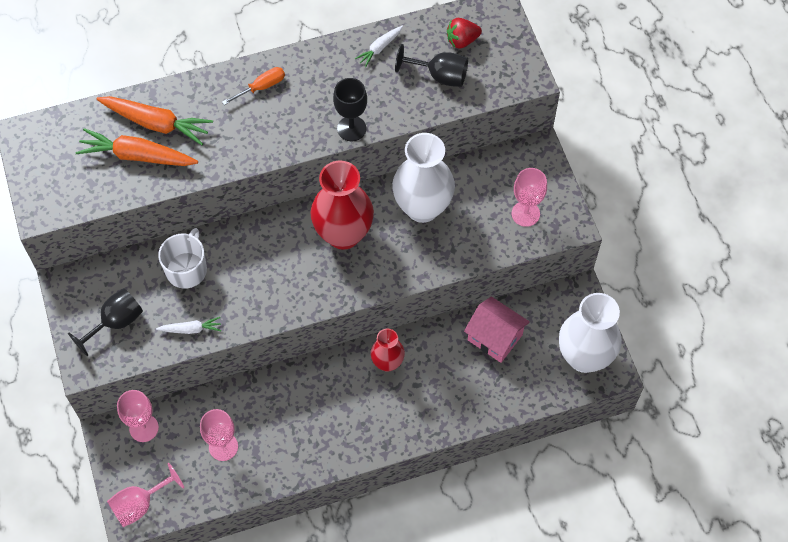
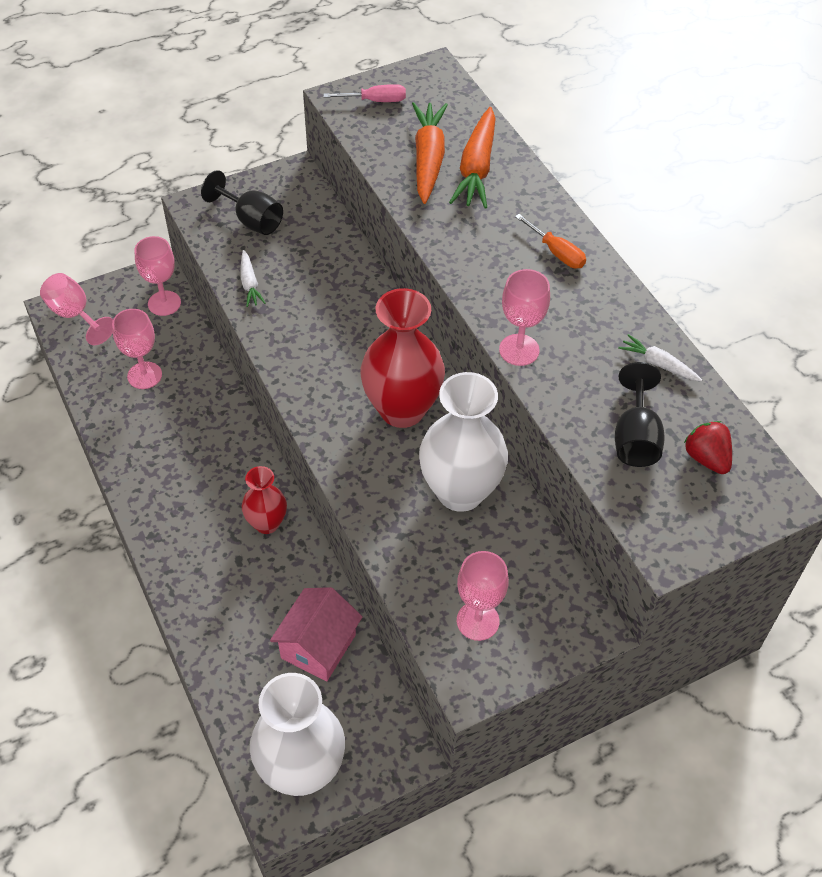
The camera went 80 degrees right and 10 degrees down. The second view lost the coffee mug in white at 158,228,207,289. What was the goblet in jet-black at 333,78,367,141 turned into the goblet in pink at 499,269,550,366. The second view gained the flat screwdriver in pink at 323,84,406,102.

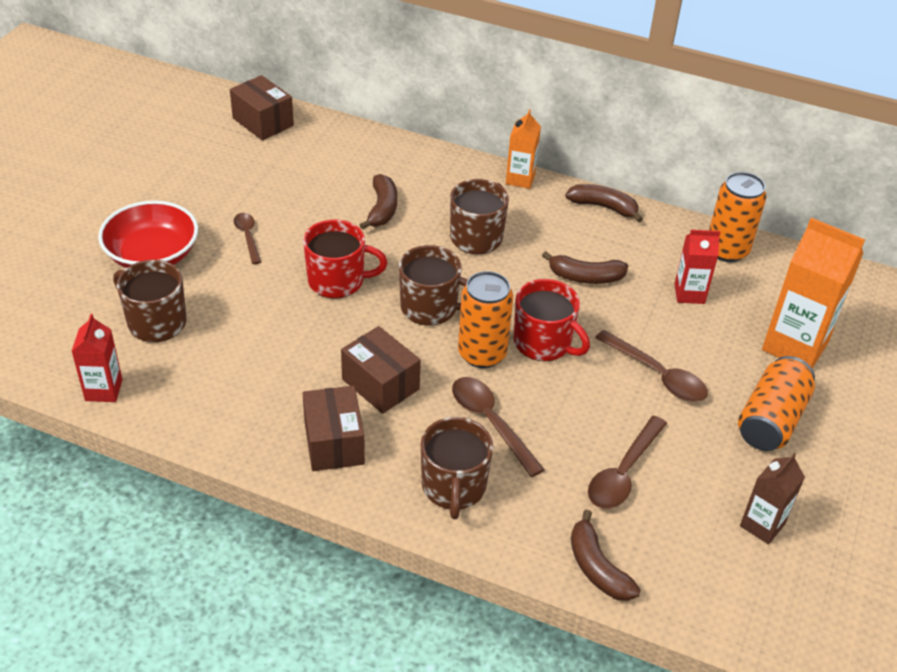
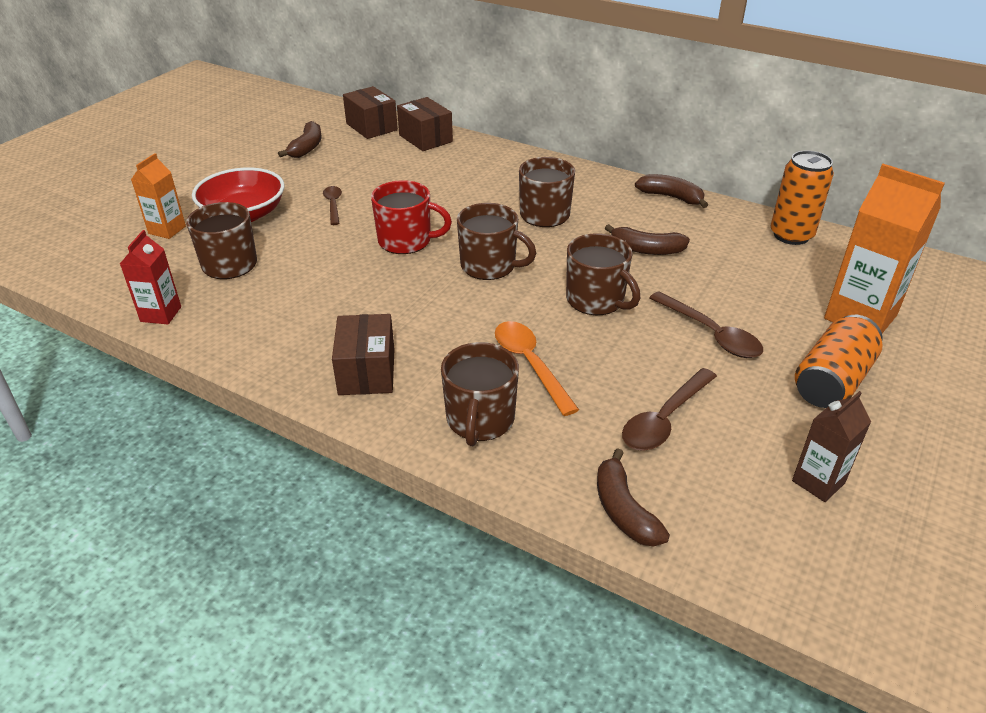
The camera went 10 degrees right and 5 degrees down. The box in dark brown ended up elsewhere, having gone from 341,326,421,414 to 397,97,453,151. The banana in dark brown ended up elsewhere, having gone from 360,174,397,230 to 278,121,322,158. What was the teaspoon in dark brown at 452,377,545,477 turned into the teaspoon in orange at 495,321,579,416. The second view lost the tin in orange at 458,271,513,368. The carton in orange ended up elsewhere, having gone from 506,110,541,189 to 131,153,186,239. What was the coffee mug in red at 514,279,590,361 turned into the coffee mug in dark brown at 566,233,640,315. The second view lost the carton in red at 674,230,720,304.

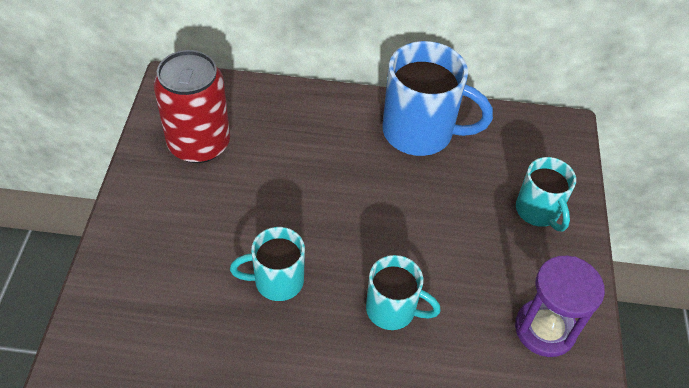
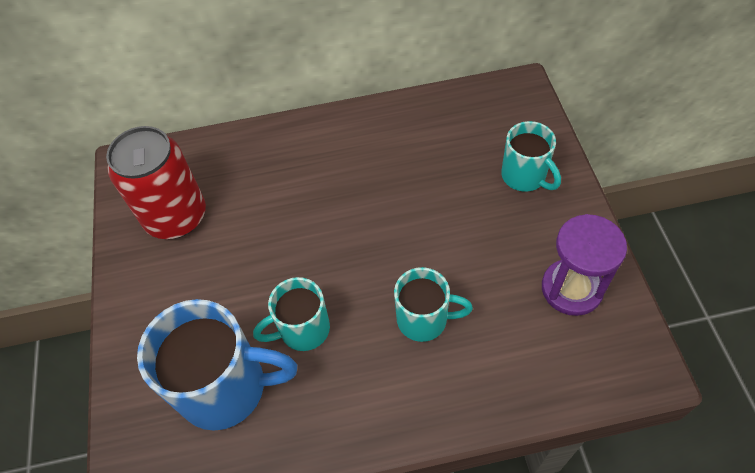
The camera went 10 degrees left and 5 degrees up. The coffee mug in cobalt ended up elsewhere, having gone from 382,41,493,156 to 137,299,297,431.

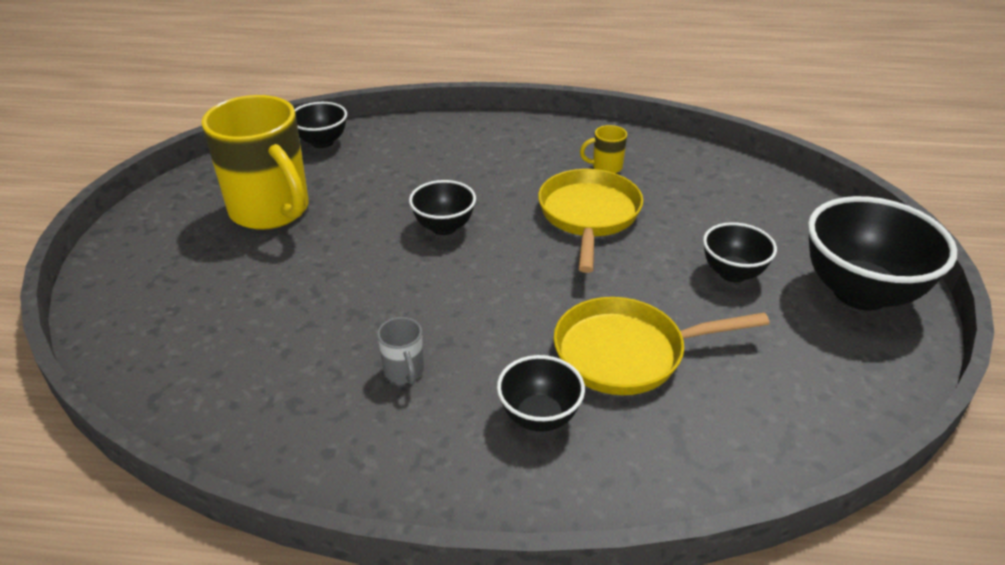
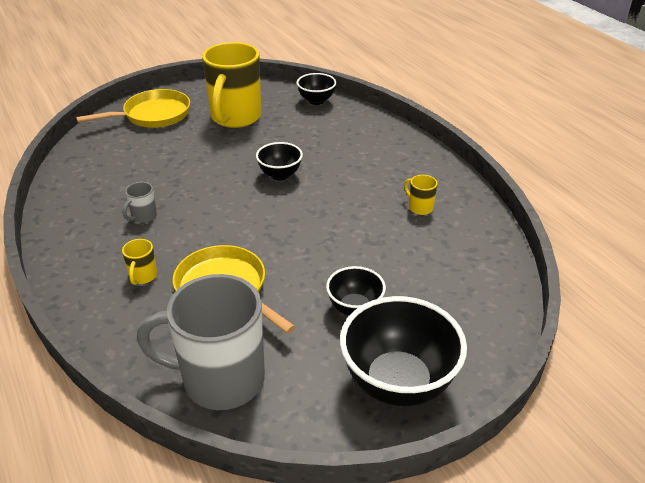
The camera went 55 degrees right and 0 degrees up. Where the deep dish in jet-black stood at 497,355,585,432, the coffee mug in bright yellow came to stand at 122,239,157,285. The frying pan in bright yellow ended up elsewhere, having gone from 538,169,643,273 to 76,89,190,128. The second view gained the coffee mug in gray at 137,274,265,410.

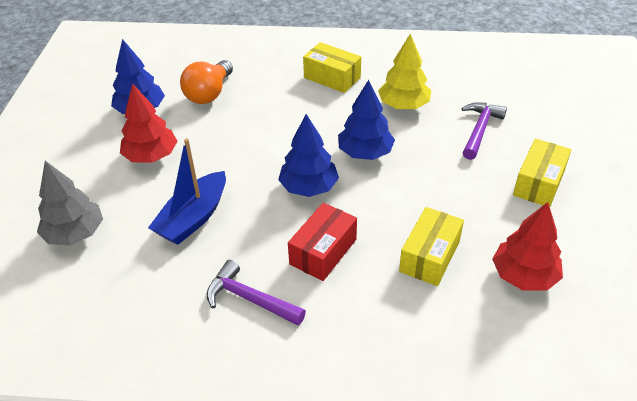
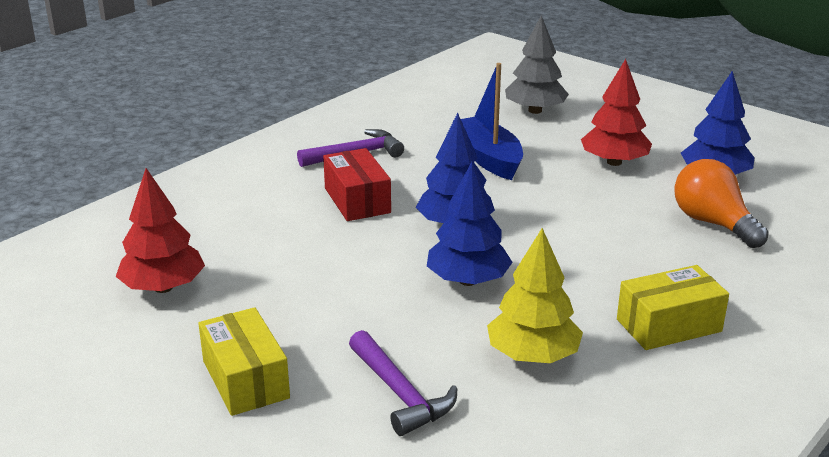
The camera went 125 degrees right and 15 degrees down. The second view lost the box in bright yellow at 399,207,464,286.

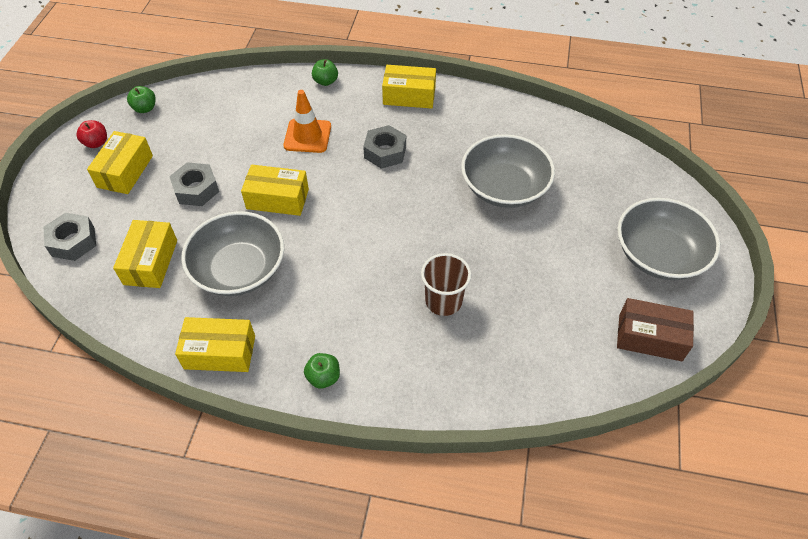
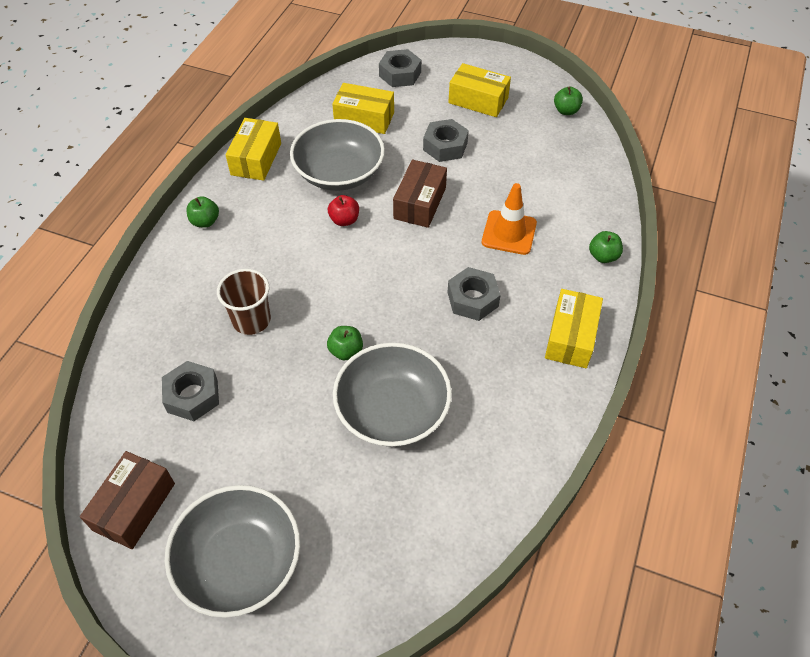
The camera went 100 degrees right and 0 degrees up. The apple fruit in red ended up elsewhere, having gone from 77,120,107,148 to 328,195,359,226. What was the box in bright yellow at 241,165,309,216 turned into the box in dark brown at 393,160,447,228. The second view gained the hex nut in gray at 162,361,219,421. The second view gained the apple fruit in leaf-green at 327,326,363,360.

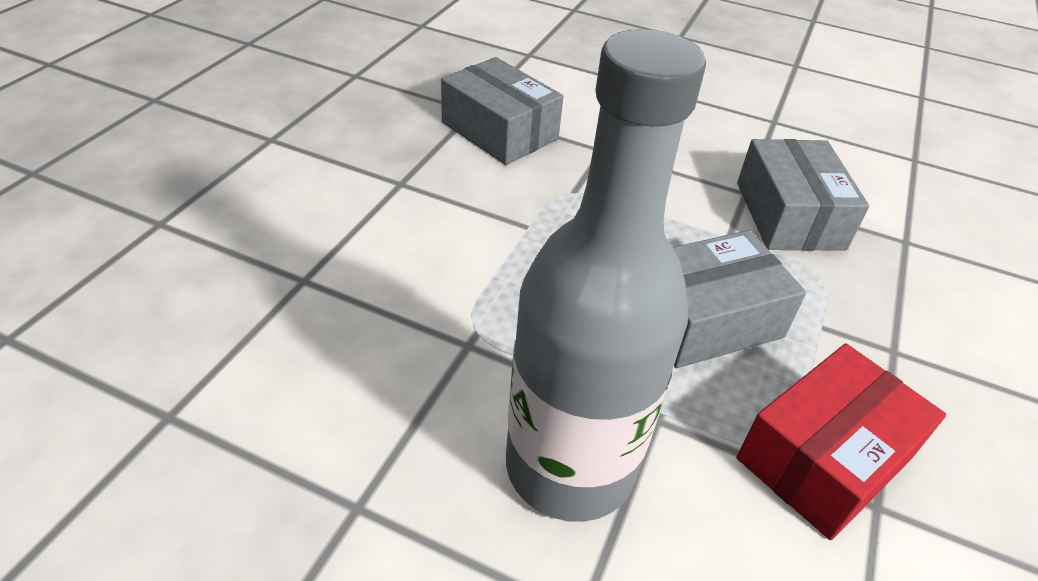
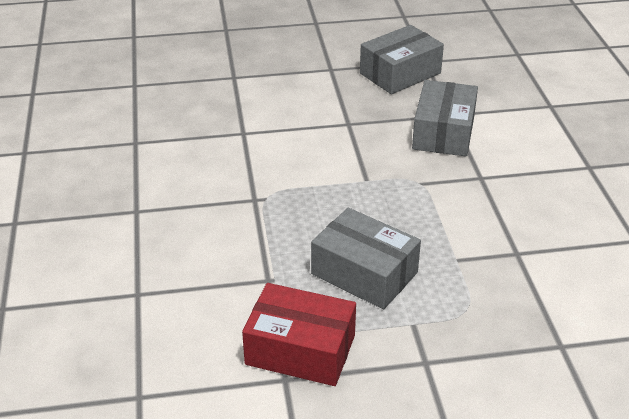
The camera went 60 degrees right and 5 degrees down. The second view lost the drink bottle in gray at 506,29,706,522. The box in gray ended up elsewhere, having gone from 737,139,869,251 to 360,25,444,94.

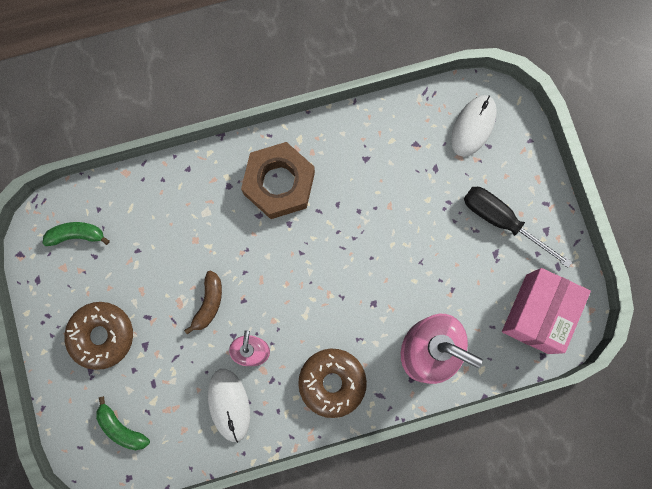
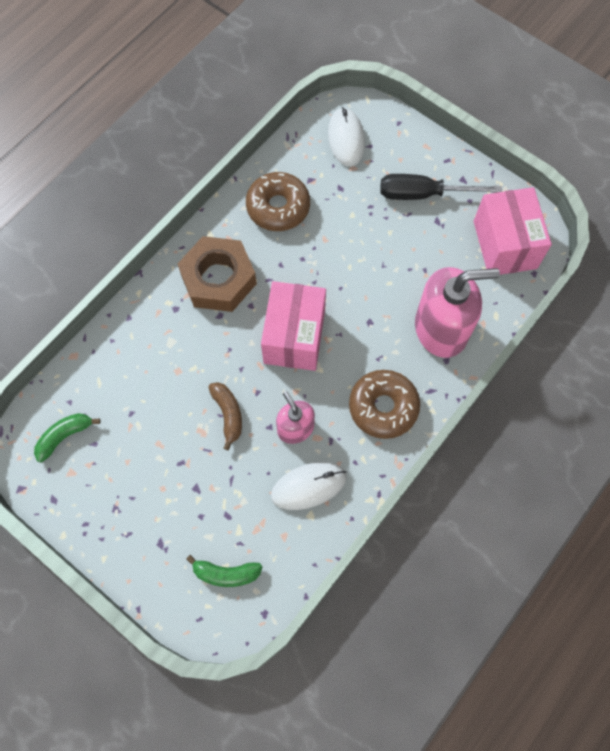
The camera went 35 degrees left and 10 degrees down. The doughnut in dark brown ended up elsewhere, having gone from 64,302,133,370 to 246,172,310,231. The mouse in white at 208,369,250,443 ended up facing another way, 60 degrees counterclockwise from before. The second view gained the box in pink at 261,281,326,371.

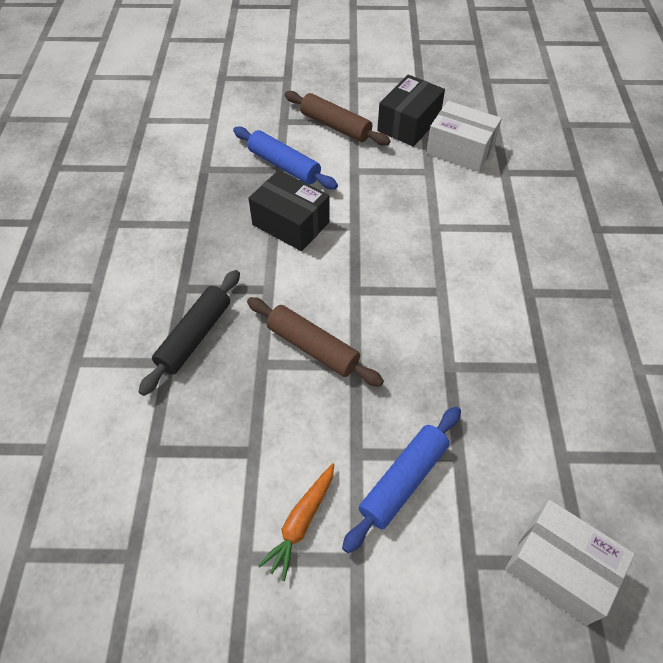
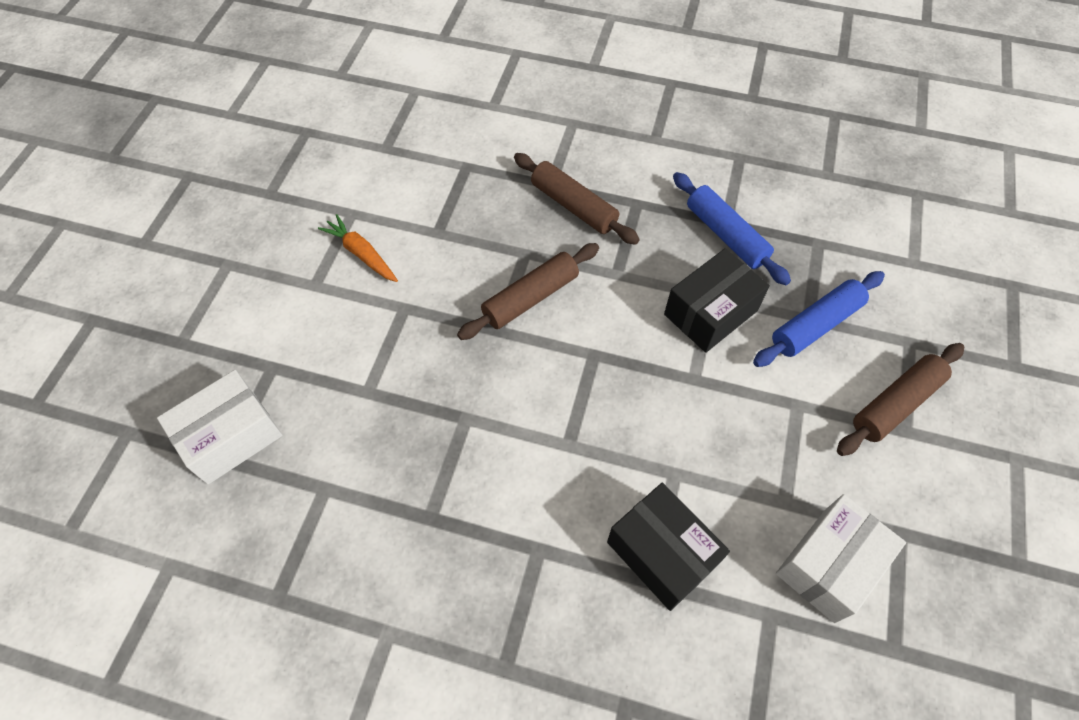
The camera went 105 degrees right and 5 degrees up. What was the pastry roller in jet-black at 138,270,240,396 turned into the pastry roller in dark brown at 514,153,640,245. The pastry roller in cobalt ended up elsewhere, having gone from 342,406,461,553 to 673,172,791,285. The box in jet-black ended up elsewhere, having gone from 377,75,445,147 to 607,483,730,611.

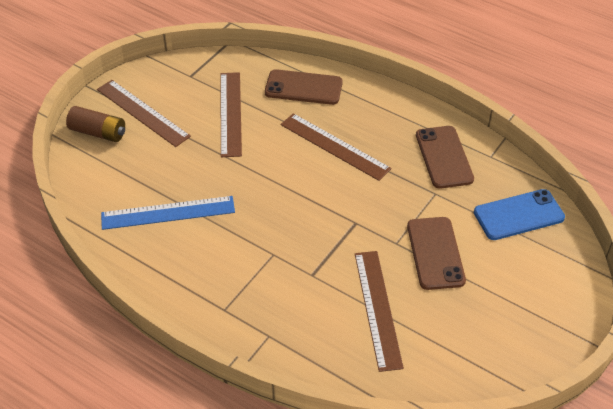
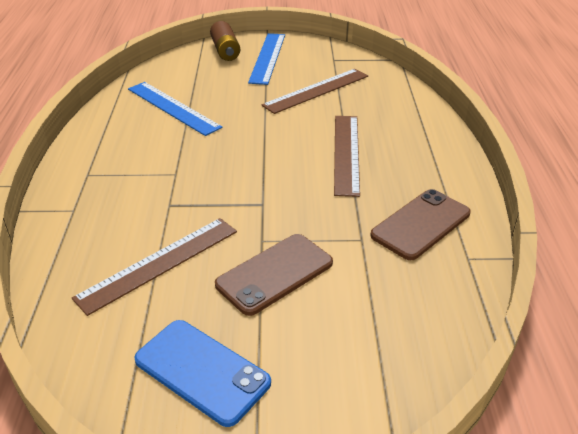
The camera went 55 degrees right and 10 degrees down. What was the measuring stick in dark brown at 97,80,191,147 turned into the measuring stick in cobalt at 248,33,285,85. The second view lost the mobile phone in dark brown at 265,69,343,105. The mobile phone in cobalt ended up elsewhere, having gone from 474,189,565,240 to 134,320,271,427.

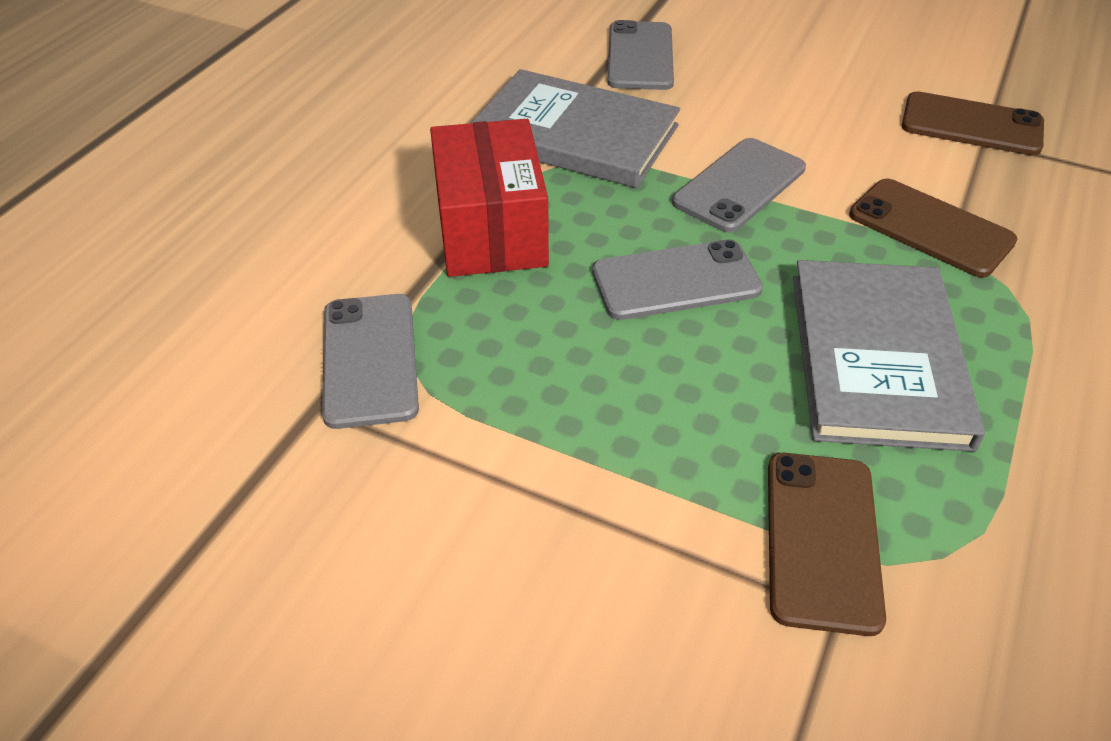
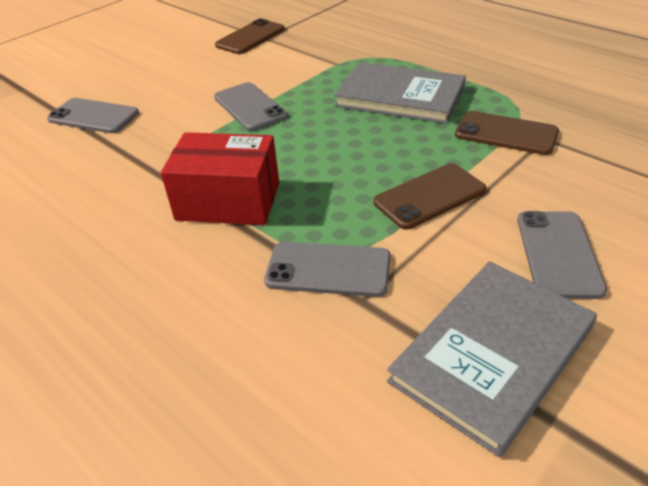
The camera went 70 degrees left and 5 degrees down. The hardback in gray ended up elsewhere, having gone from 471,69,680,188 to 387,261,597,457. The mobile phone in gray ended up elsewhere, having gone from 592,240,763,320 to 517,211,607,299. The mobile phone in dark brown ended up elsewhere, having gone from 849,178,1017,278 to 374,163,486,229.

